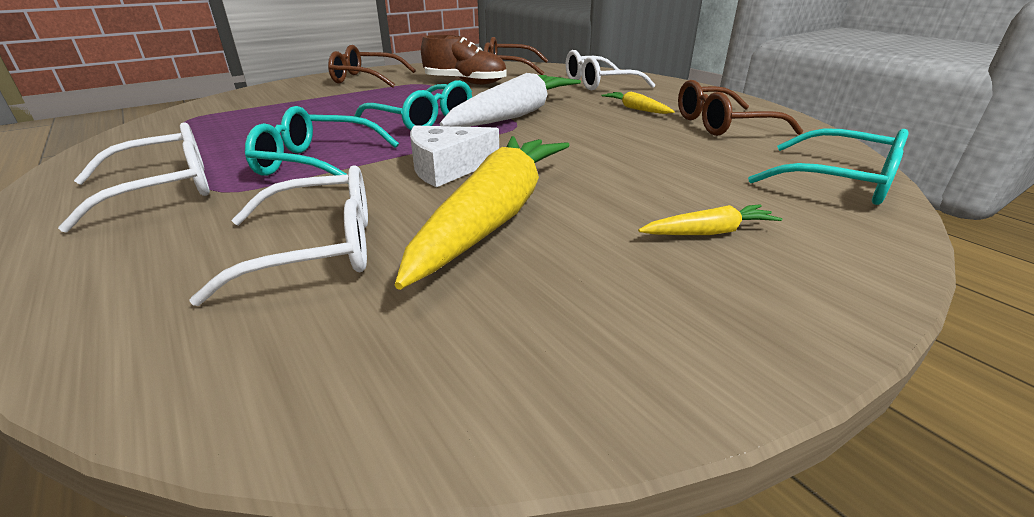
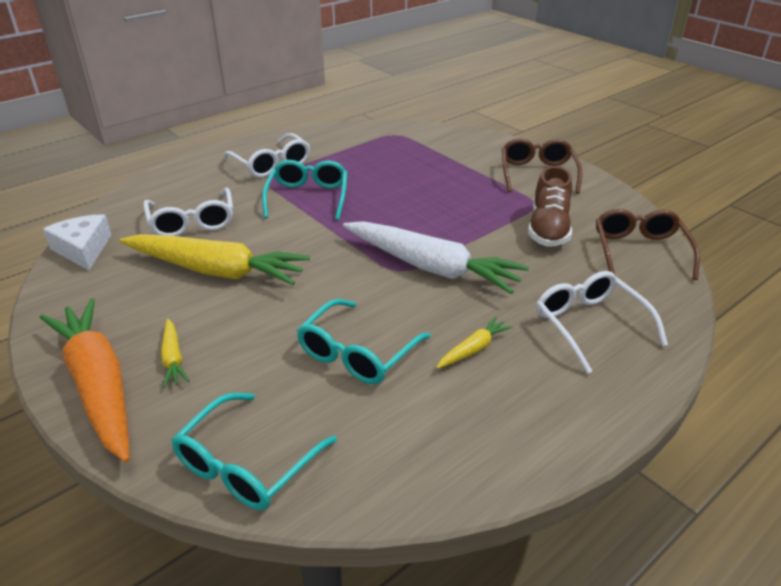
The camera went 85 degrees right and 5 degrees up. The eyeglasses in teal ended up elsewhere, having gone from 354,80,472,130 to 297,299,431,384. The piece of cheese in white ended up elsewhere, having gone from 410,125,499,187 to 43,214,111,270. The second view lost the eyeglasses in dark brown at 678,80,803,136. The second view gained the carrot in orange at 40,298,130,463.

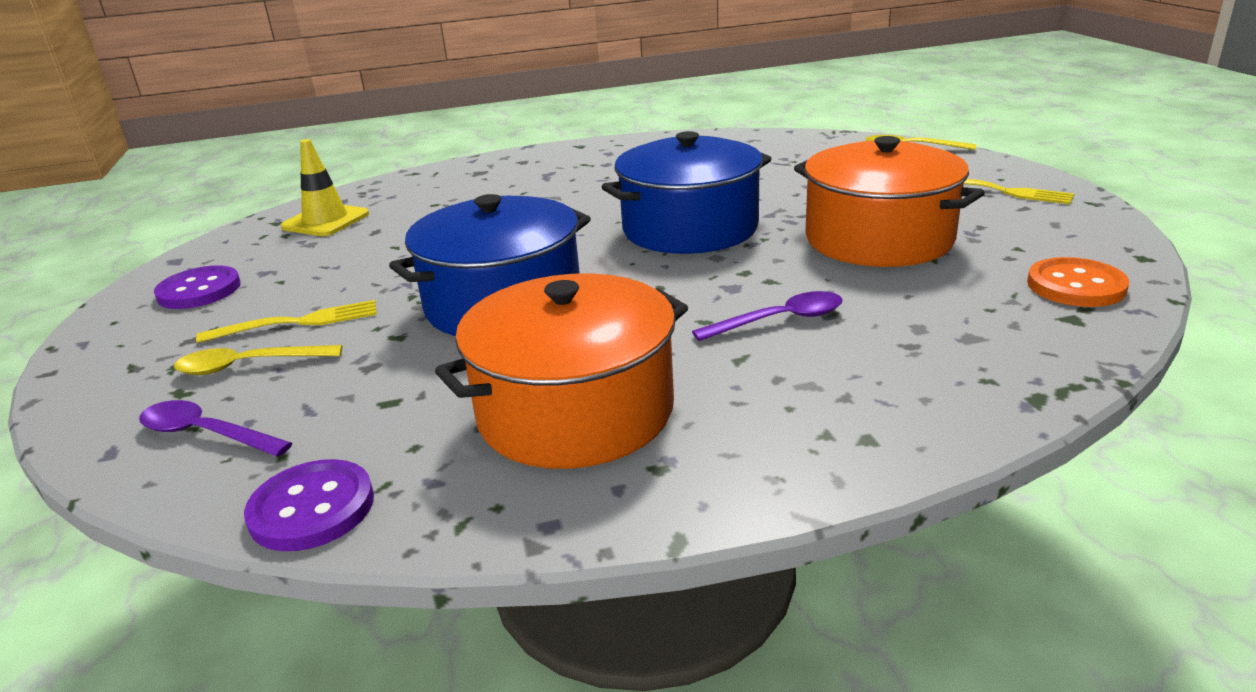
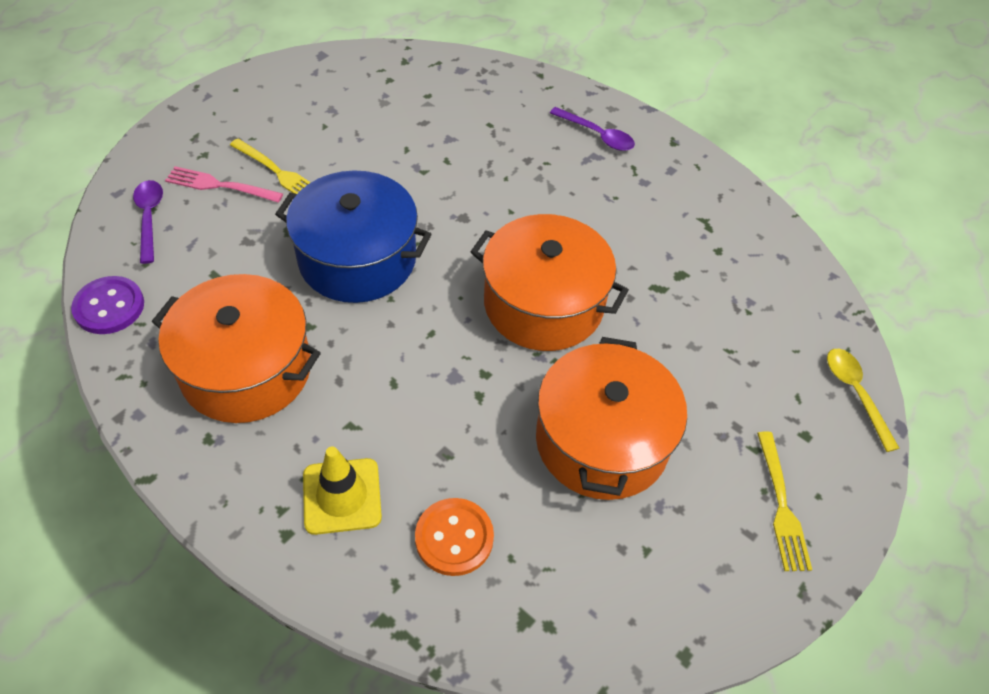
The camera went 50 degrees right and 25 degrees up. The second view lost the sewing button in royal purple at 154,265,241,309. Where the teaspoon in bright yellow stood at 174,345,343,375, the table fork in pink came to stand at 165,166,283,203. The safety cone in bright yellow ended up elsewhere, having gone from 281,139,369,236 to 303,446,382,535. What was the pot in cobalt at 602,131,772,254 turned into the pot in orange at 470,214,629,351. The teaspoon in royal purple ended up elsewhere, having gone from 692,291,843,341 to 550,107,635,151. The sewing button in orange ended up elsewhere, having gone from 1027,257,1129,307 to 415,498,494,576.

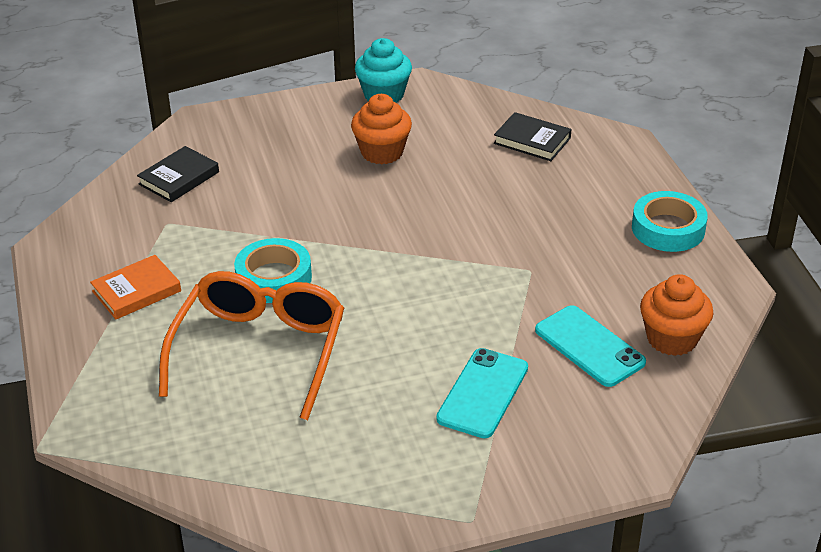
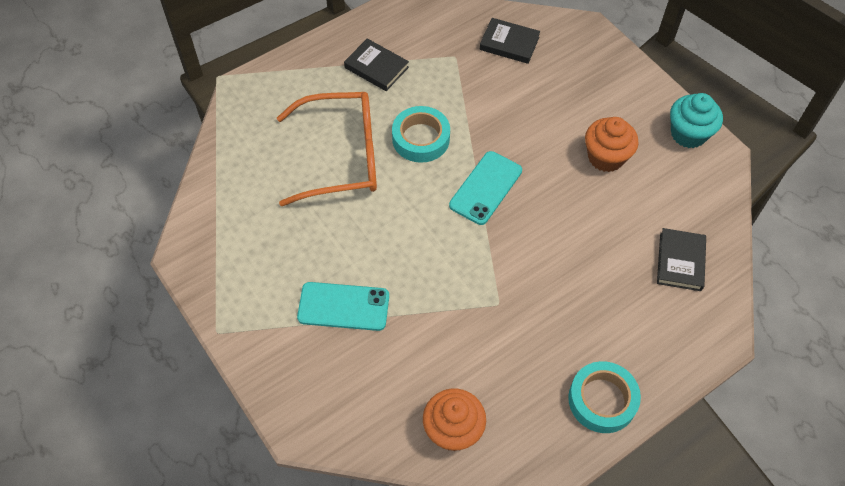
The camera went 70 degrees right and 20 degrees up. What was the hardback in orange at 90,255,181,319 turned into the hardback in jet-black at 344,38,409,91. The mobile phone in teal ended up elsewhere, having gone from 535,305,646,387 to 449,151,522,225.

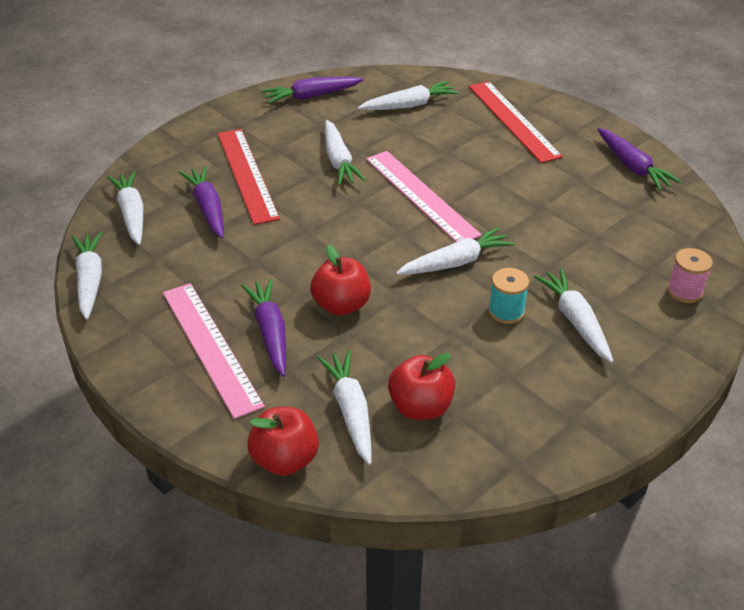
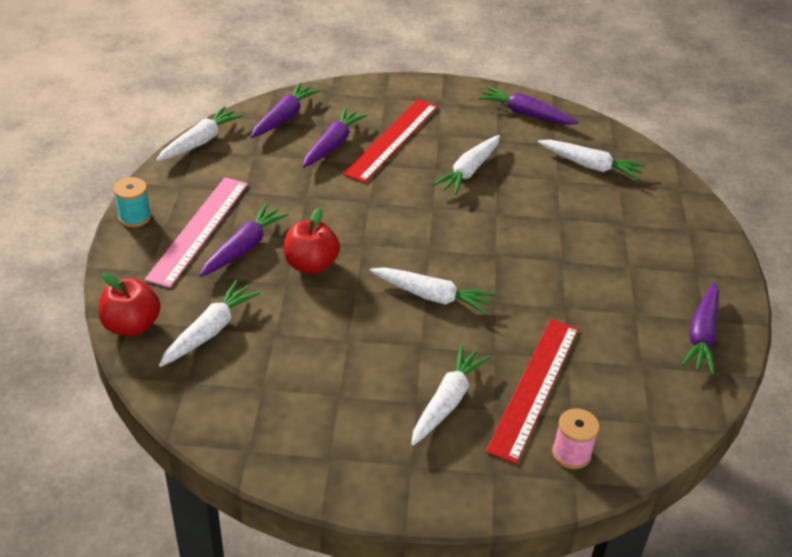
The camera went 45 degrees right and 0 degrees up. What was the carrot in white at 107,171,143,245 turned into the carrot in royal purple at 251,83,320,138. The second view lost the measuring stick in pink at 366,151,482,242. The second view lost the apple fruit in red at 388,353,455,420. The measuring stick in red ended up elsewhere, having gone from 469,81,563,163 to 486,319,578,464. The bobbin in teal ended up elsewhere, having gone from 489,268,529,324 to 113,177,151,227.

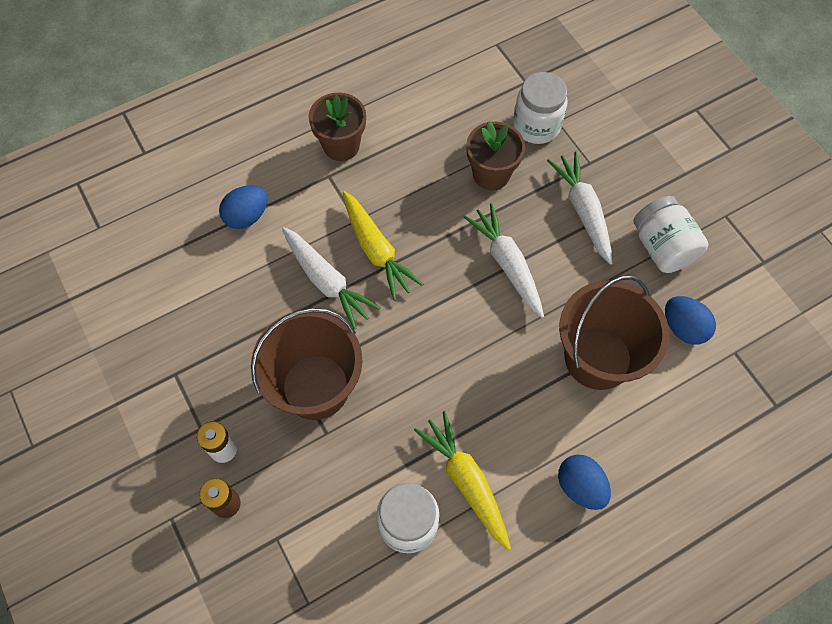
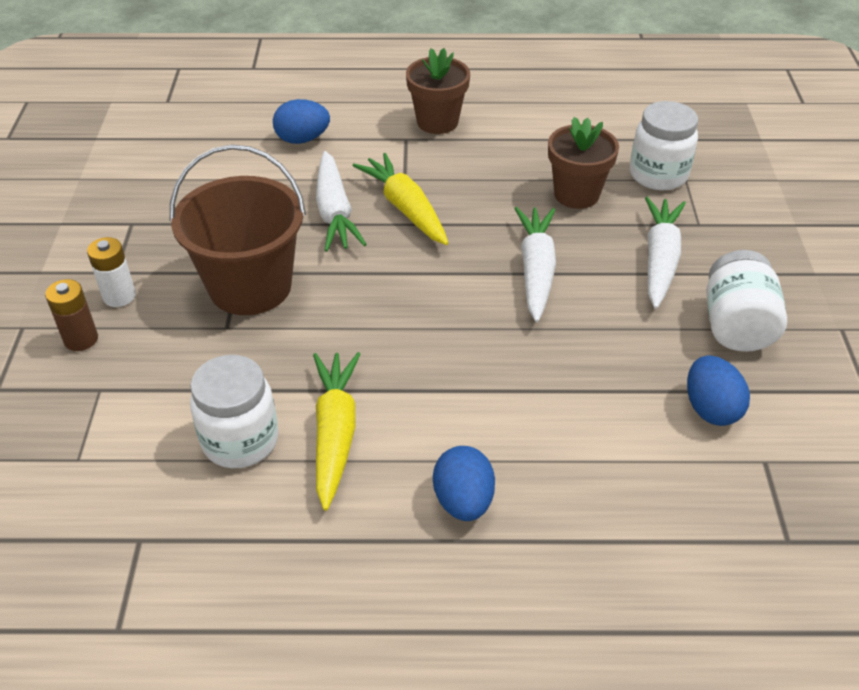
The camera went 30 degrees right and 20 degrees down. The carrot in bright yellow at 343,191,423,301 ended up facing another way, 150 degrees clockwise from before. The second view lost the sand bucket in dark brown at 559,275,669,390.

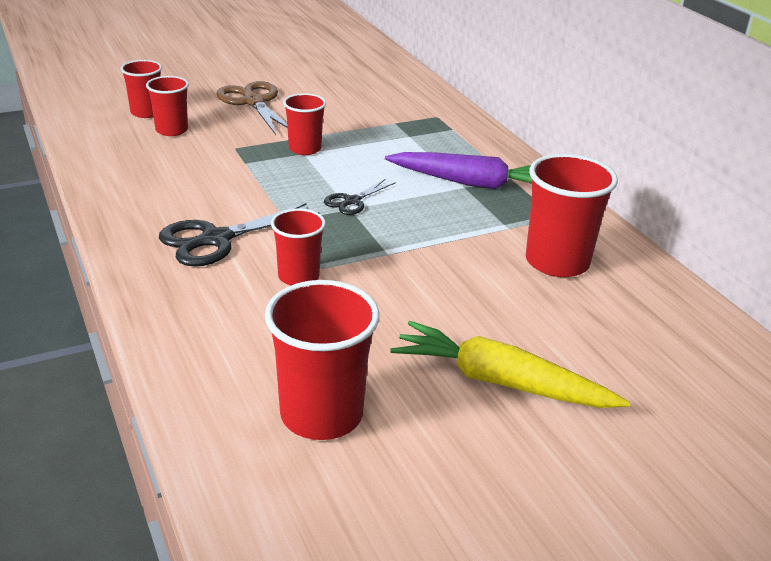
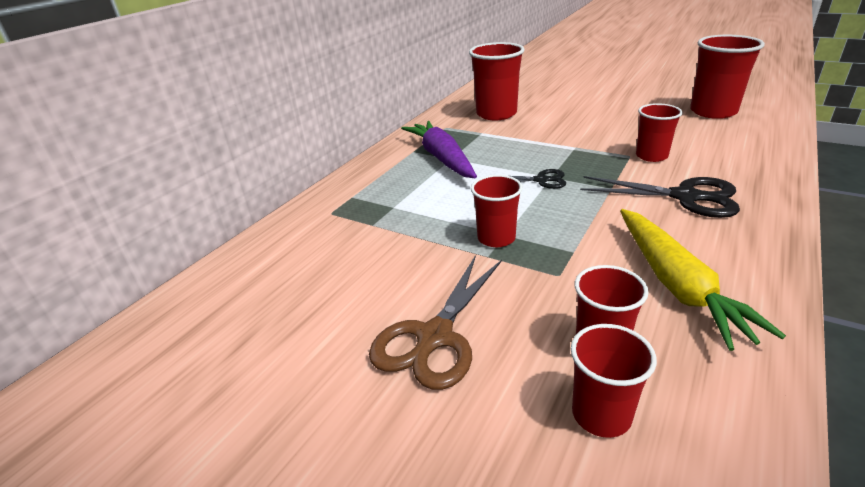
The camera went 120 degrees left and 0 degrees up. The carrot in bright yellow ended up elsewhere, having gone from 390,321,630,408 to 620,209,786,351.

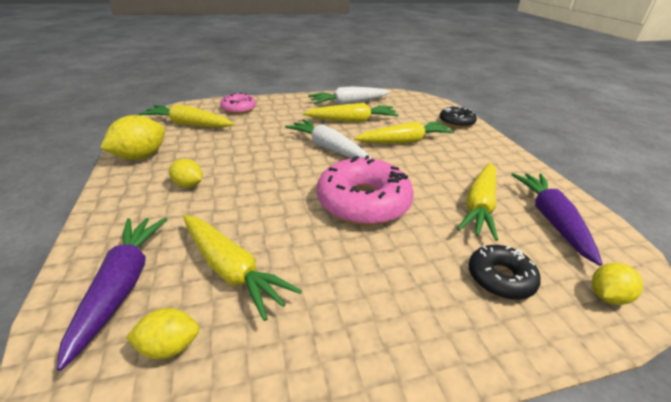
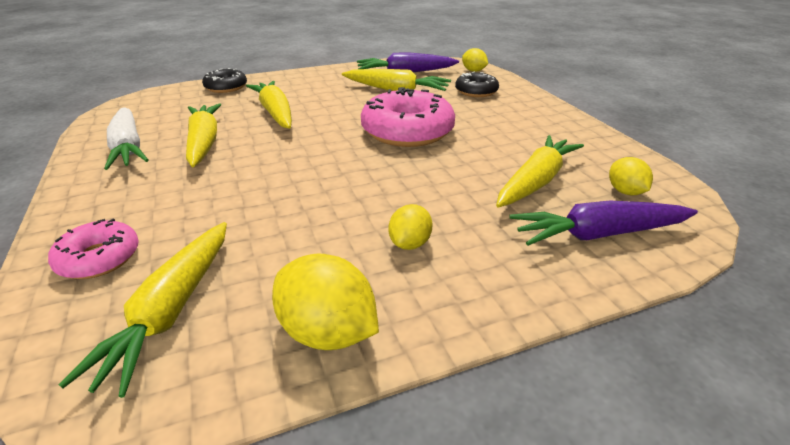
The camera went 95 degrees left and 0 degrees up. The second view lost the carrot in white at 285,119,372,159.

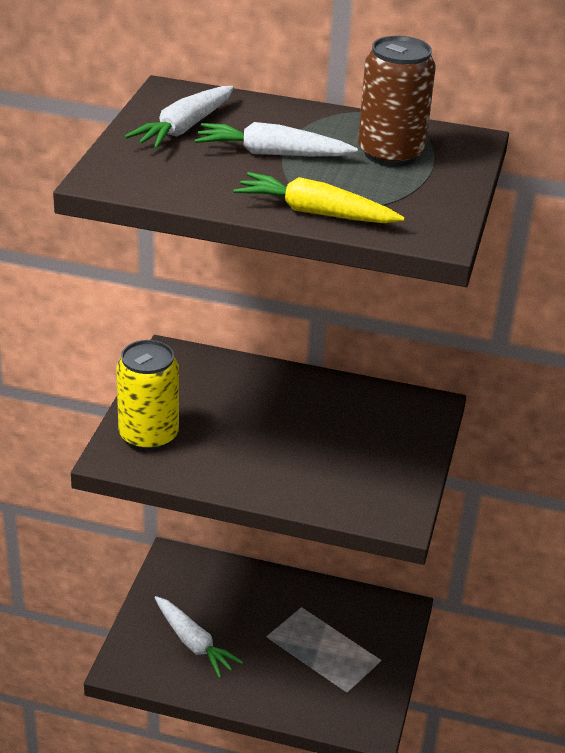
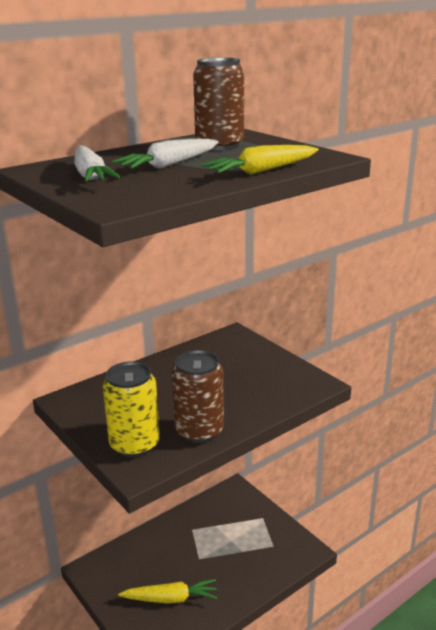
The camera went 50 degrees left and 10 degrees down. What was the carrot in white at 155,596,243,678 turned into the carrot in bright yellow at 118,579,217,604. The second view gained the tin in dark brown at 172,350,224,443.

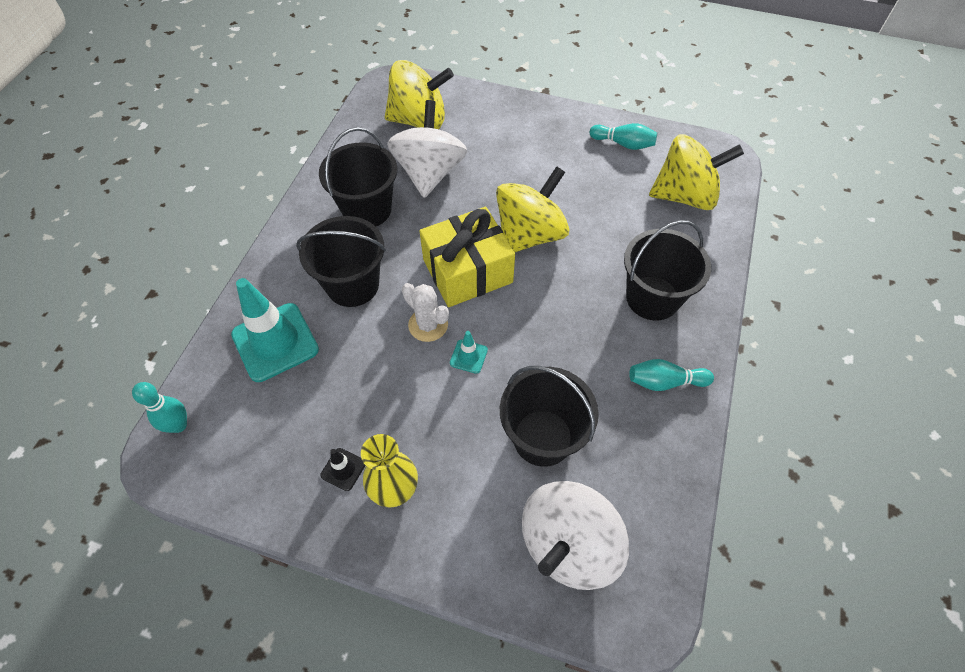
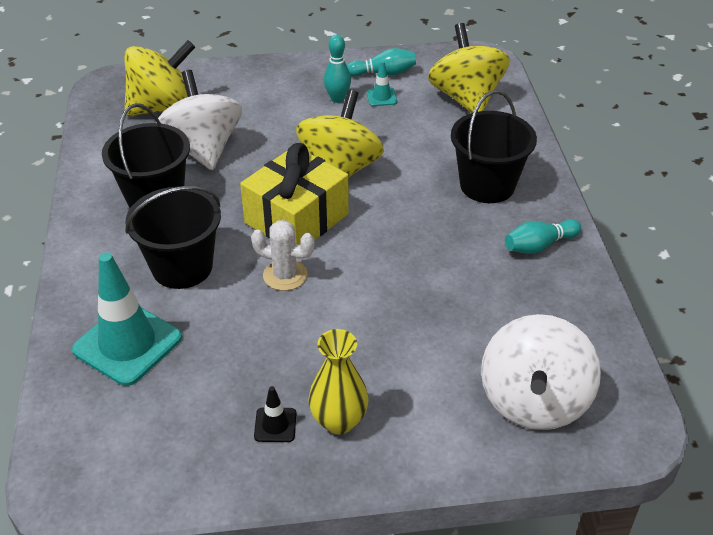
The camera went 25 degrees left and 15 degrees down. The tenpin in teal ended up elsewhere, having gone from 132,382,187,433 to 324,34,351,103. The safety cone in teal ended up elsewhere, having gone from 450,331,488,374 to 367,61,397,106. The second view lost the sand bucket in jet-black at 500,366,599,467. The spinning top in bright yellow at 649,134,744,210 ended up facing another way, 75 degrees counterclockwise from before.

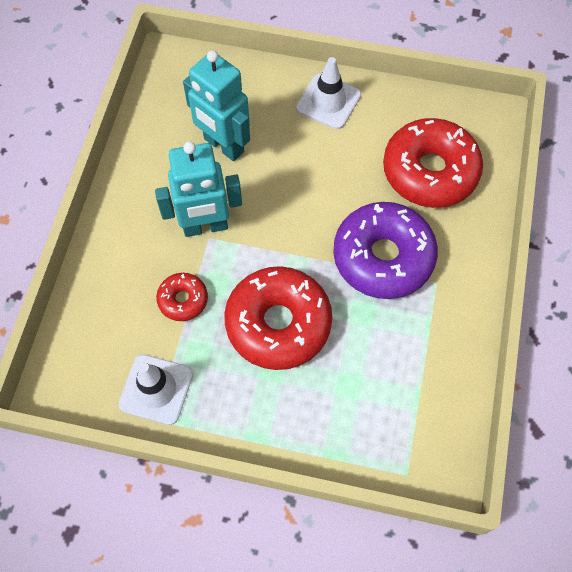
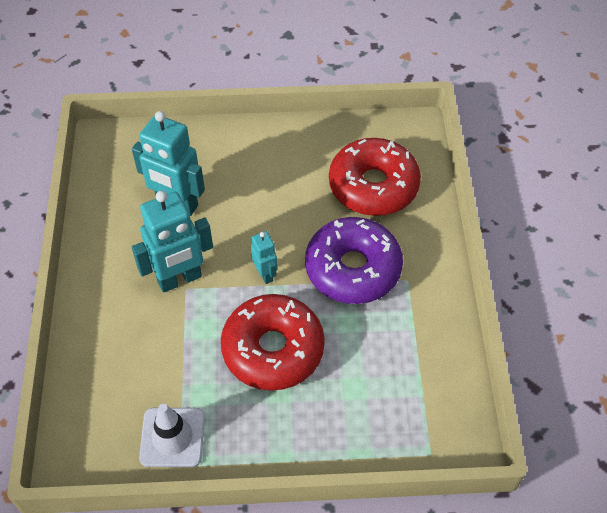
The camera went 15 degrees left and 10 degrees down. The second view lost the doughnut in red at 156,273,208,321. The second view lost the safety cone in white at 296,57,361,129. The second view gained the robot in teal at 251,231,277,284.

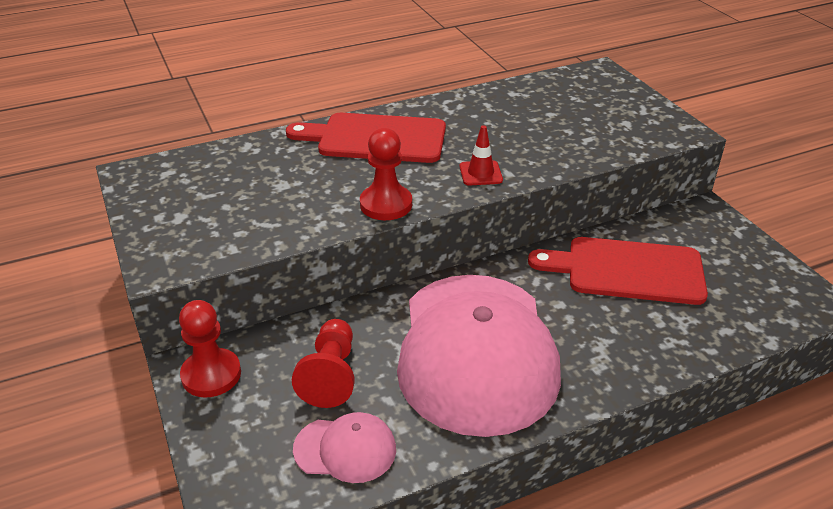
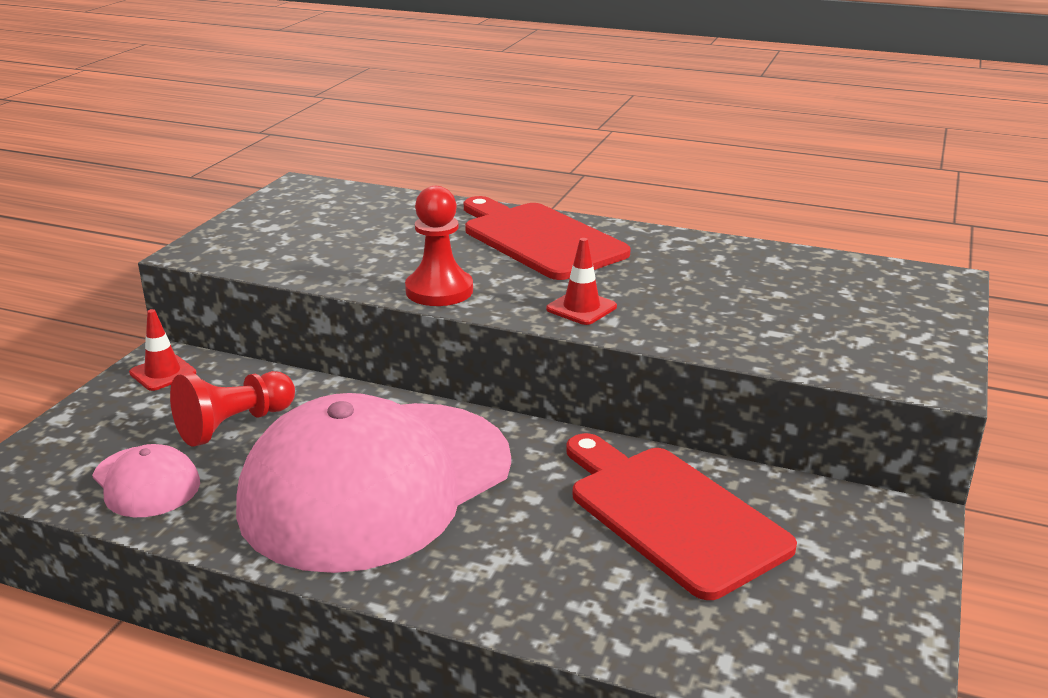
The camera went 45 degrees right and 10 degrees down. Where the game pawn in red stood at 179,300,241,398, the safety cone in red came to stand at 129,309,196,391.

